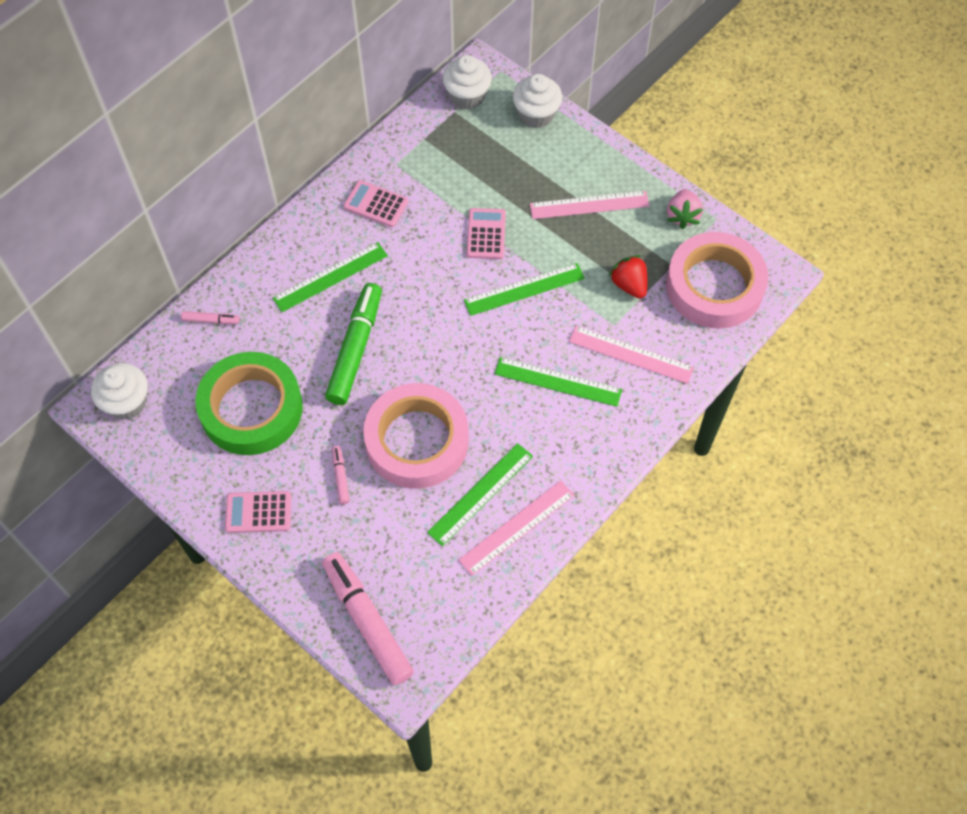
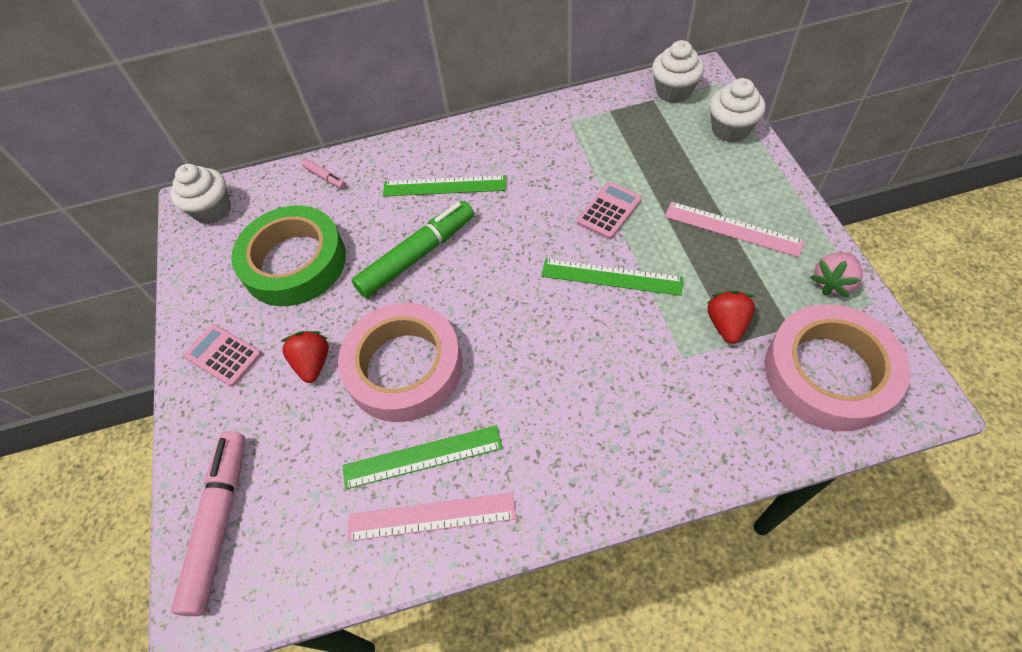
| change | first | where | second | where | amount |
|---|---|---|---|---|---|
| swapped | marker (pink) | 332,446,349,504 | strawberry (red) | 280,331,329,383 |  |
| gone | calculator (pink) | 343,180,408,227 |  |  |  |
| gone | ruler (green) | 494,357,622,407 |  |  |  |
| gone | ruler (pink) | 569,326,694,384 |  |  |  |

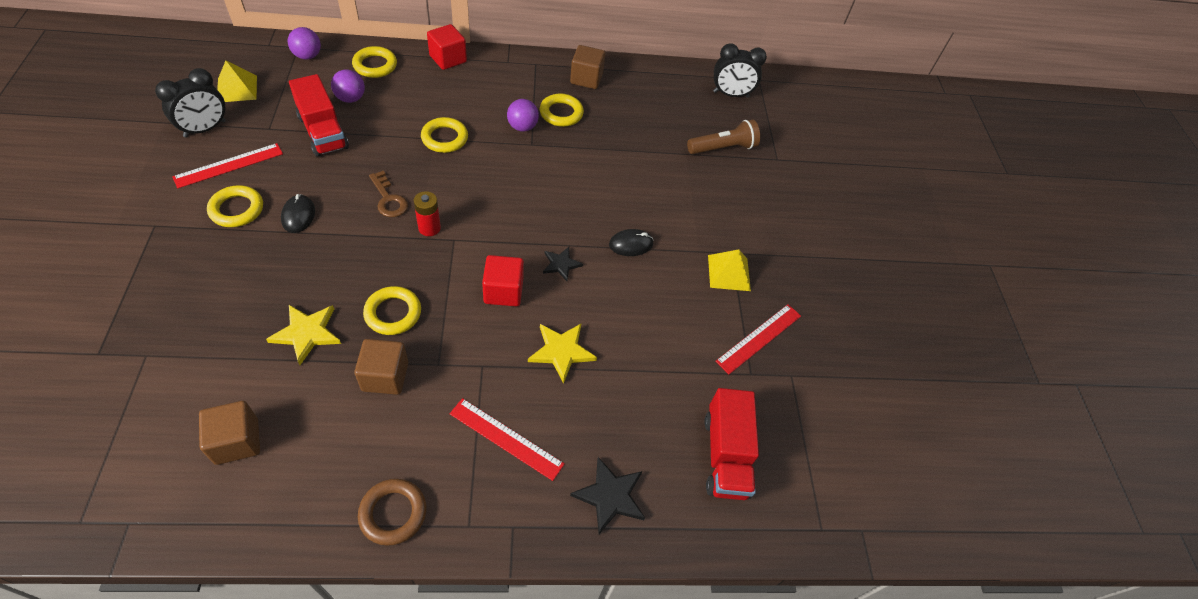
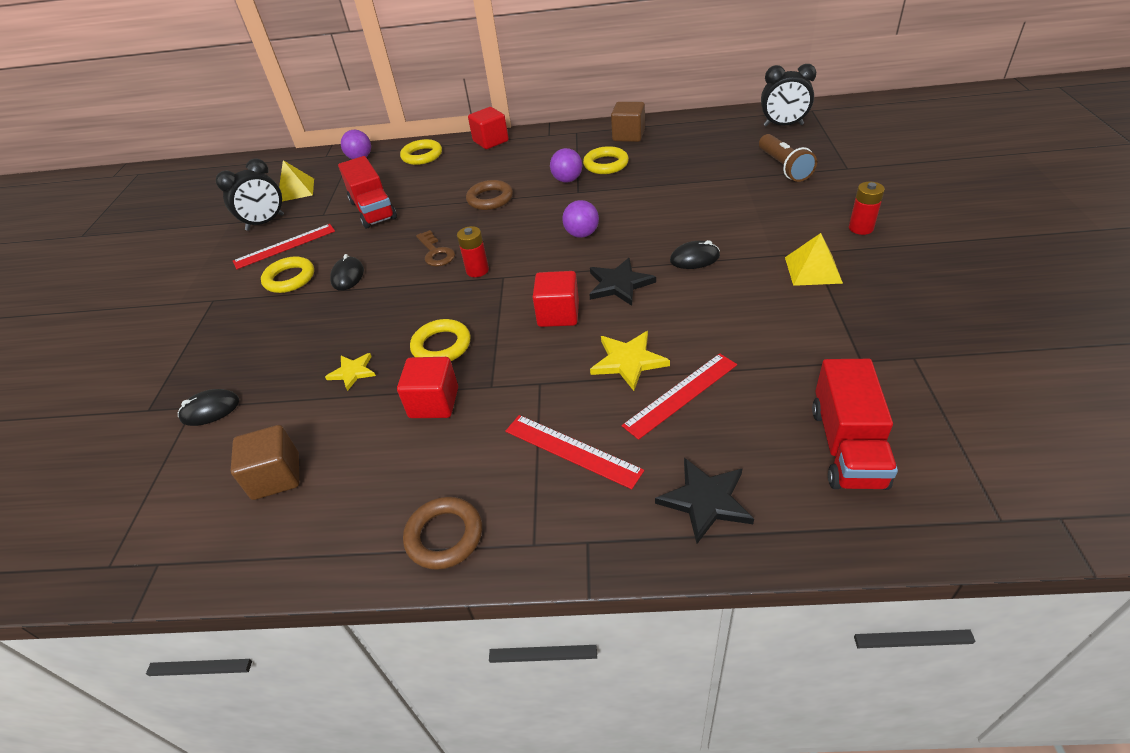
| change | first | where | second | where | amount |
|---|---|---|---|---|---|
| new |  |  | mouse (black) | 178,389,239,426 |  |
| scaled | star (yellow) | 266,305,341,365 |  | 325,353,376,391 | x0.66 |
| repainted | cube (brown) | 354,339,408,395 | cube (red) | 397,357,458,418 |  |
| repainted | ring (yellow) | 421,117,468,153 | ring (brown) | 466,180,513,210 |  |
| shifted | ball (purple) | 331,70,365,103 |  | 562,200,599,238 |  |
| scaled | star (black) | 543,247,583,281 |  | 589,258,656,306 | x1.52 |
| shifted | ruler (red) | 715,304,801,374 |  | 622,353,737,440 |  |
| rotated | flashlight (brown) | 687,120,760,154 |  | 759,134,817,182 | 90 degrees clockwise |
| new |  |  | battery (red) | 849,182,885,235 |  |

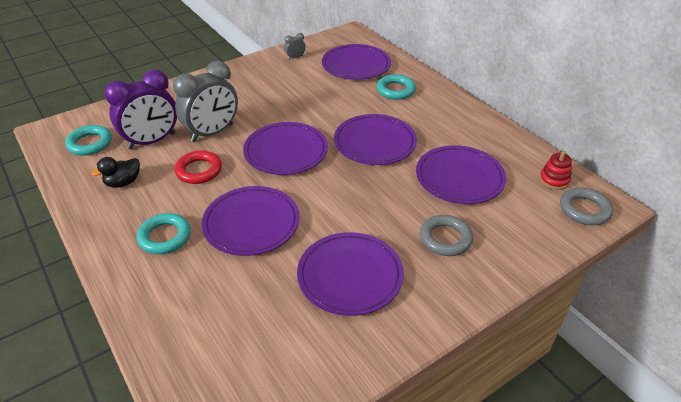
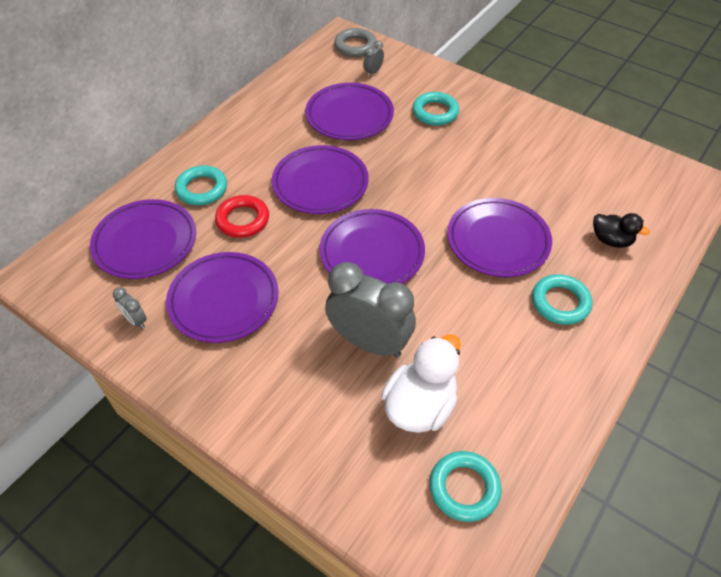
| change | first | where | second | where | amount |
|---|---|---|---|---|---|
| shifted | plate (purple) | 297,232,404,316 |  | 166,252,279,343 |  |
| shifted | ring (red) | 174,150,222,184 |  | 215,195,269,238 |  |
| new |  |  | clock (grey) | 363,41,384,77 |  |
| swapped | clock (purple) | 104,69,177,150 | duck (white) | 381,334,460,433 |  |
| repainted | ring (grey) | 420,215,473,256 | ring (turquoise) | 412,92,459,126 |  |
| shifted | duck (black) | 92,157,140,188 |  | 593,213,650,248 |  |
| gone | stacking toy (red) | 539,151,572,190 |  |  |  |

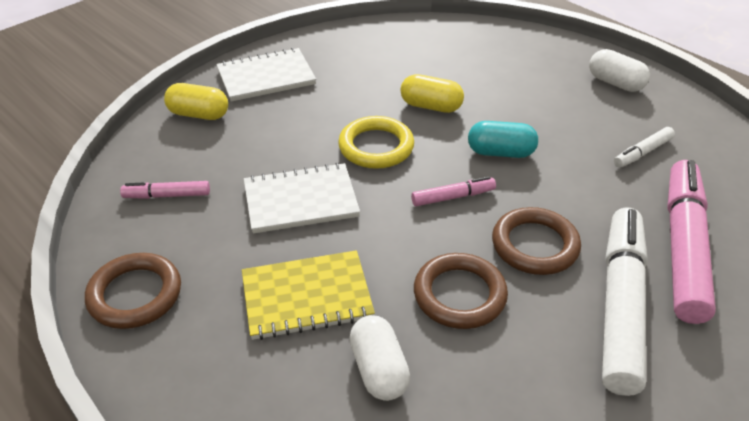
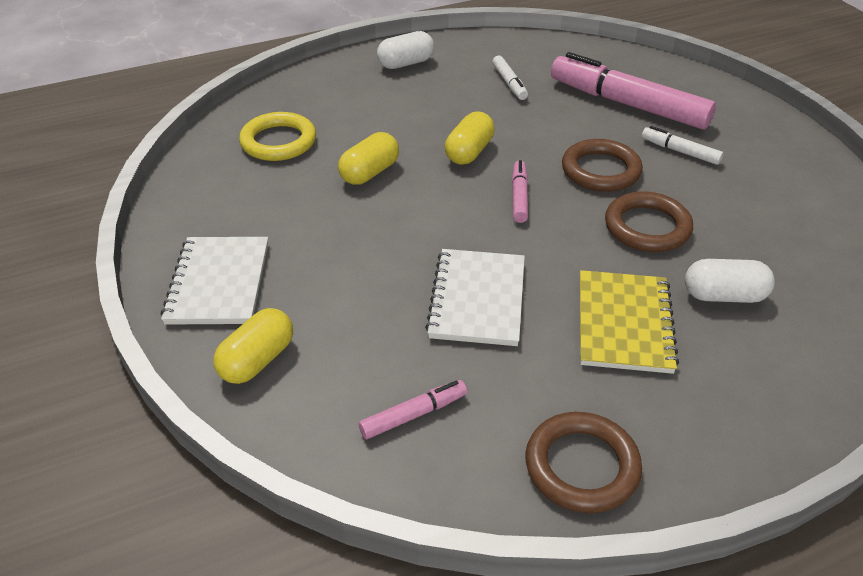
| change | first | where | second | where | amount |
|---|---|---|---|---|---|
| shifted | ring (yellow) | 338,116,414,169 |  | 239,112,316,161 |  |
| rotated | marker (pink) | 120,181,210,199 |  | 359,380,467,439 | 135 degrees counterclockwise |
| repainted | capsule (turquoise) | 468,121,538,158 | capsule (yellow) | 445,112,495,165 |  |
| scaled | marker (white) | 602,208,648,396 |  | 642,126,724,165 | x0.45 |

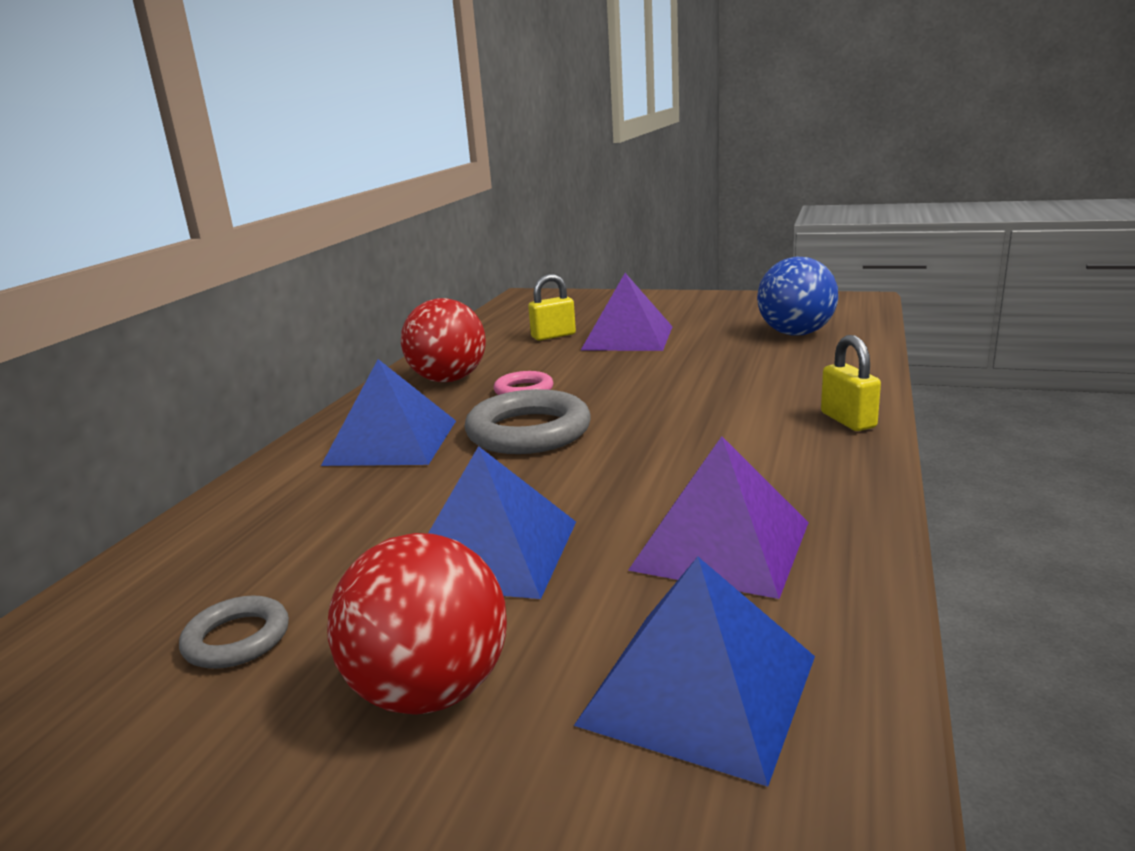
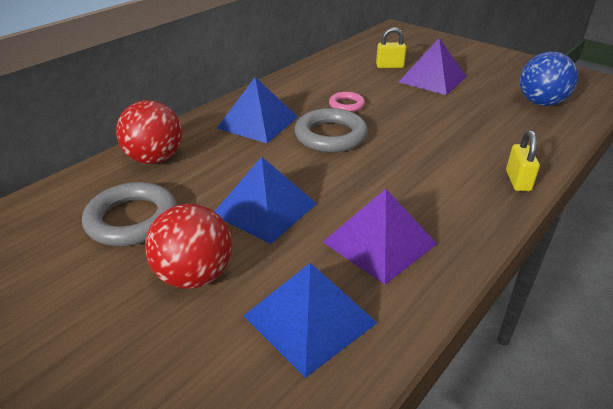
| change | first | where | second | where | amount |
|---|---|---|---|---|---|
| scaled | ring (grey) | 179,596,289,669 |  | 82,182,177,246 | x1.85 |
| shifted | ball (red) | 401,298,486,382 |  | 116,100,182,164 |  |

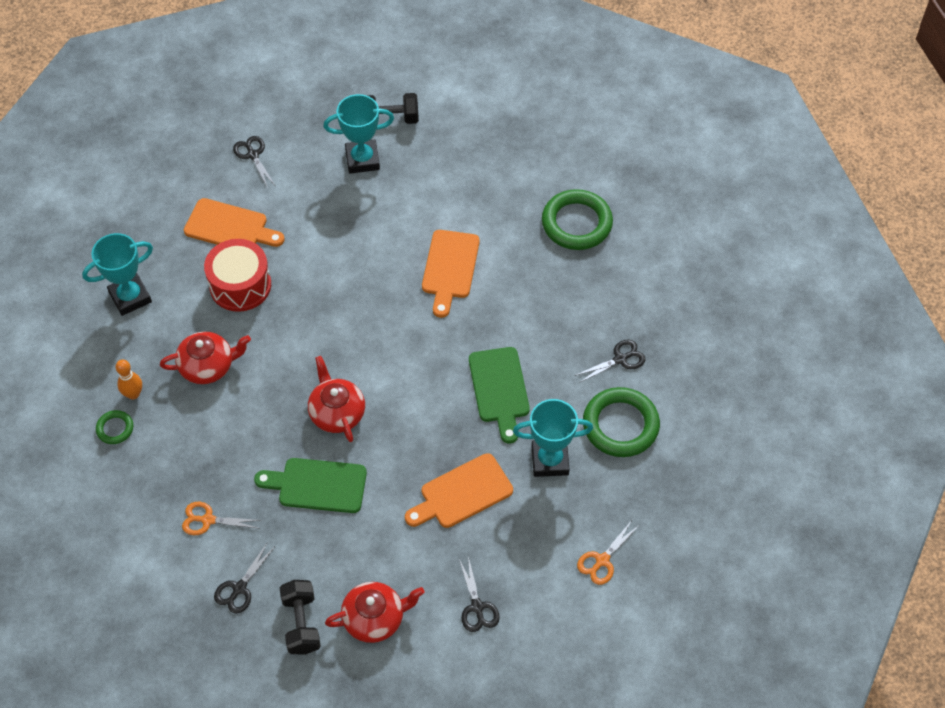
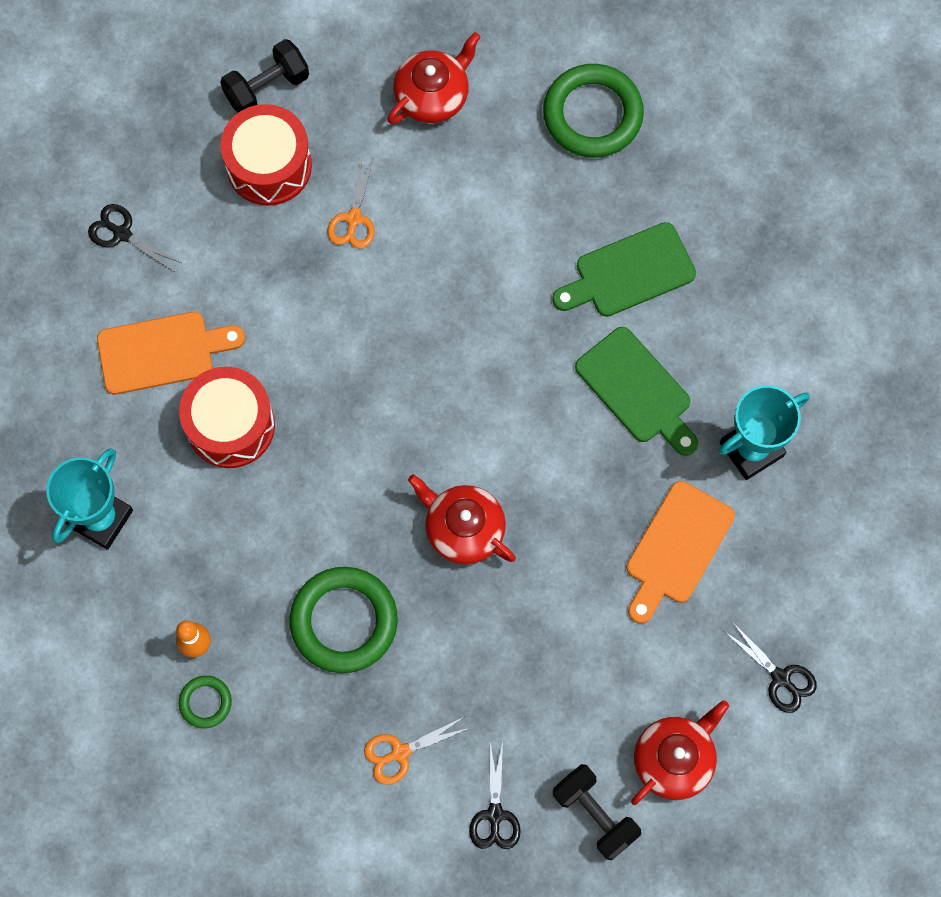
| change | first | where | second | where | amount |
|---|---|---|---|---|---|
| swapped | trophy (turquoise) | 323,94,394,174 | drum (red) | 220,104,312,206 |  |
| shifted | ring (green) | 583,387,660,457 |  | 290,567,398,673 |  |
| shifted | scissors (orange) | 577,520,638,585 |  | 327,156,374,249 |  |
| shifted | teapot (red) | 160,331,251,384 |  | 387,32,481,124 |  |
| shifted | cutting board (green) | 254,458,367,513 |  | 552,222,696,317 |  |
| gone | cutting board (orange) | 422,230,480,318 |  |  |  |
| gone | scissors (black) | 574,340,646,383 |  |  |  |

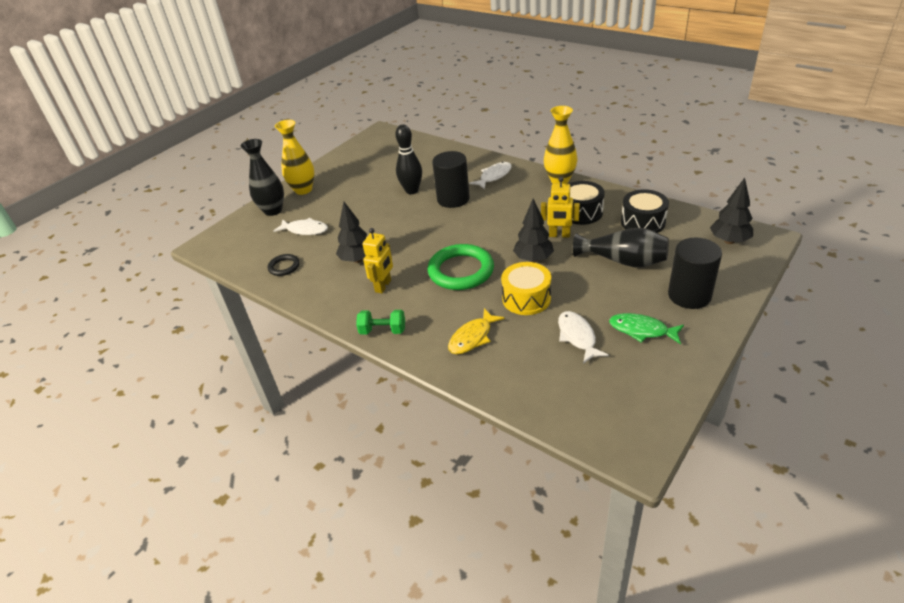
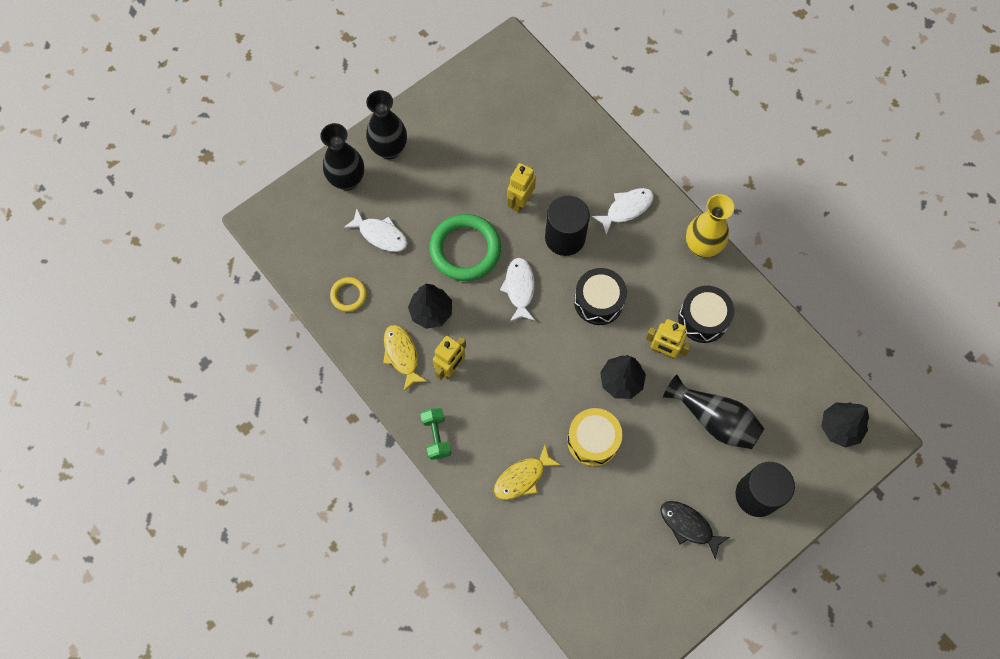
| change | first | where | second | where | amount |
|---|---|---|---|---|---|
| repainted | ring (black) | 268,254,299,276 | ring (yellow) | 330,277,367,312 |  |
| repainted | vase (yellow) | 275,120,315,195 | vase (black) | 366,90,407,159 |  |
| new |  |  | fish (yellow) | 383,325,428,391 |  |
| rotated | dumbbell (green) | 356,310,405,335 |  | 420,408,451,460 | 60 degrees clockwise |
| shifted | ring (green) | 428,244,494,290 |  | 429,214,501,281 |  |
| shifted | fish (white) | 558,311,609,364 |  | 500,258,535,322 |  |
| swapped | bowling pin (black) | 395,124,422,194 | robot (yellow) | 507,163,536,213 |  |
| shifted | drum (black) | 621,189,669,233 |  | 574,268,627,325 |  |
| repainted | fish (green) | 609,313,684,344 | fish (black) | 660,501,730,560 |  |

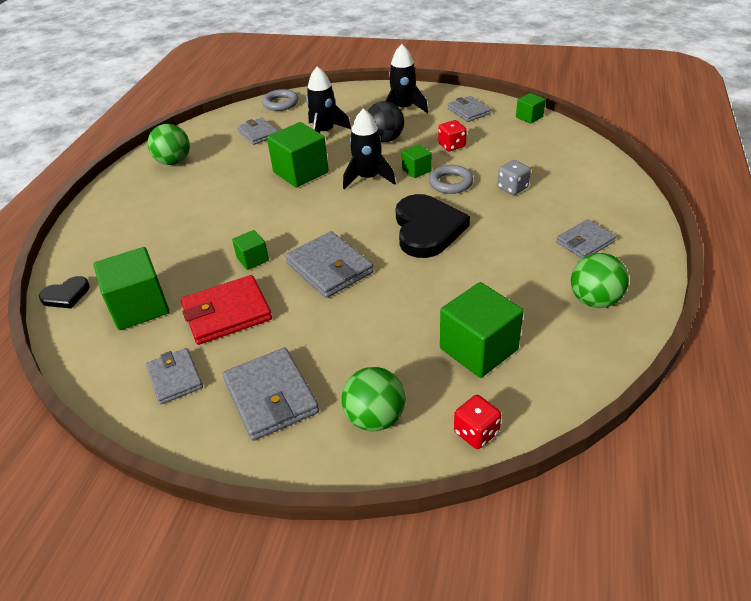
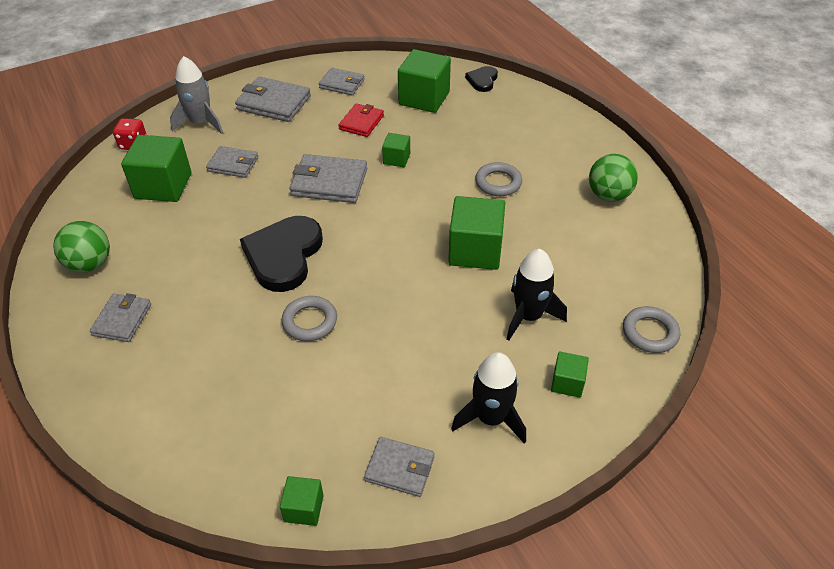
| change | first | where | second | where | amount |
|---|---|---|---|---|---|
| swapped | ball (green) | 342,367,406,431 | rocket (grey) | 170,56,223,134 |  |
| shifted | wallet (grey) | 237,118,278,145 |  | 206,146,259,178 |  |
| rotated | heart (black) | 396,194,470,258 |  | 240,216,323,292 | 60 degrees clockwise |
| scaled | wallet (red) | 181,275,272,345 |  | 338,103,384,137 | x0.64 |
| new |  |  | ring (grey) | 475,162,522,196 |  |
| shifted | cube (green) | 402,144,432,178 |  | 551,352,589,398 |  |
| gone | rocket (black) | 343,109,396,189 |  |  |  |
| gone | ball (black) | 367,101,404,142 |  |  |  |
| gone | dice (red) | 438,120,467,151 |  |  |  |
| gone | dice (grey) | 497,160,531,195 |  |  |  |

